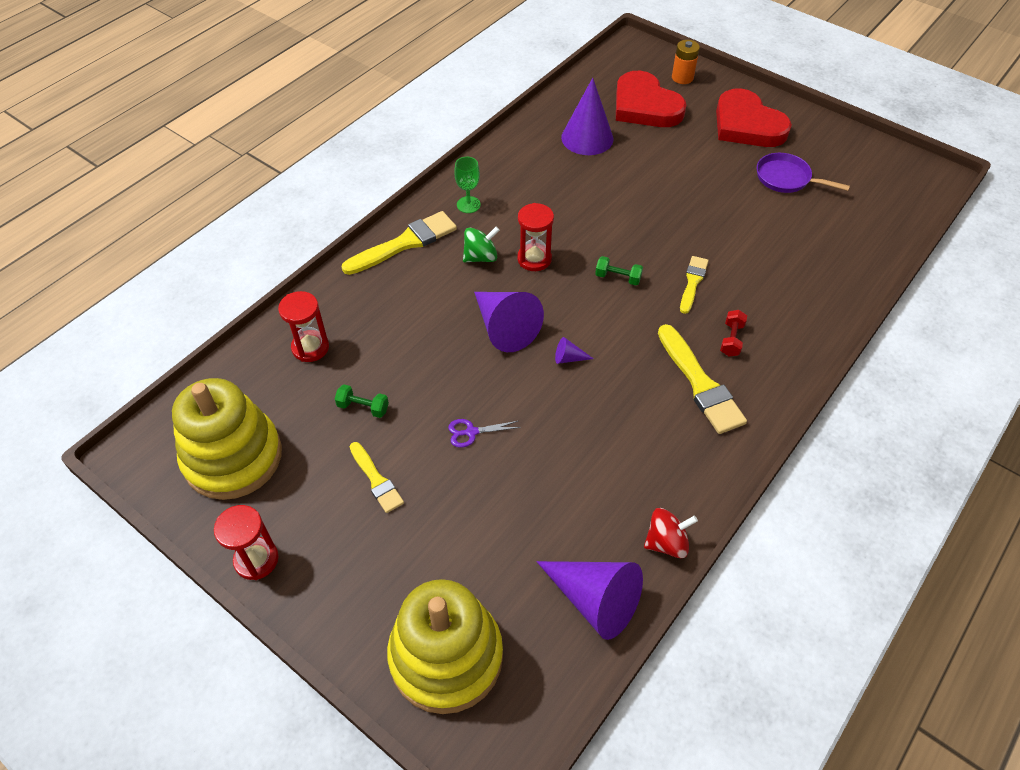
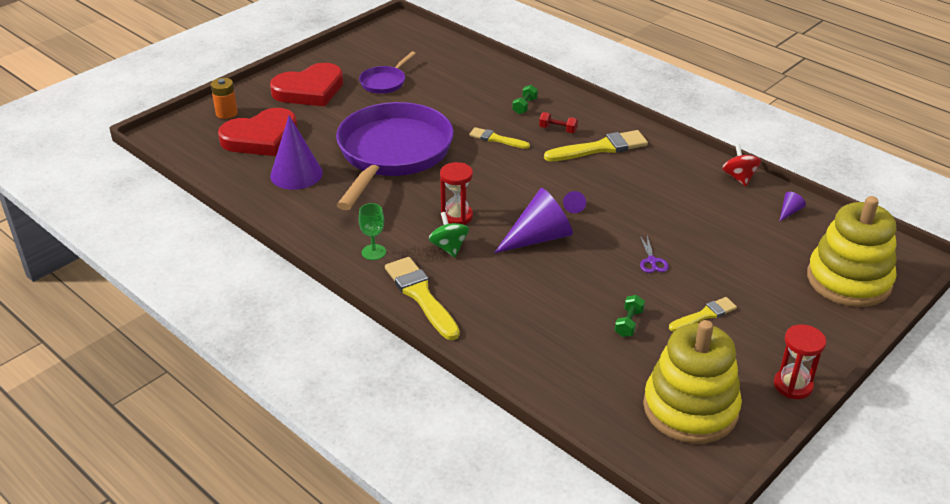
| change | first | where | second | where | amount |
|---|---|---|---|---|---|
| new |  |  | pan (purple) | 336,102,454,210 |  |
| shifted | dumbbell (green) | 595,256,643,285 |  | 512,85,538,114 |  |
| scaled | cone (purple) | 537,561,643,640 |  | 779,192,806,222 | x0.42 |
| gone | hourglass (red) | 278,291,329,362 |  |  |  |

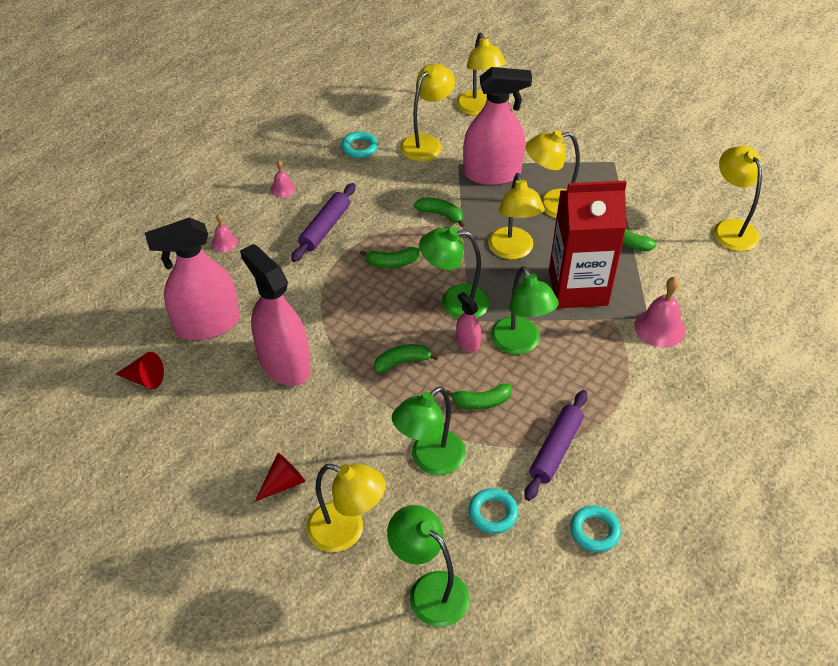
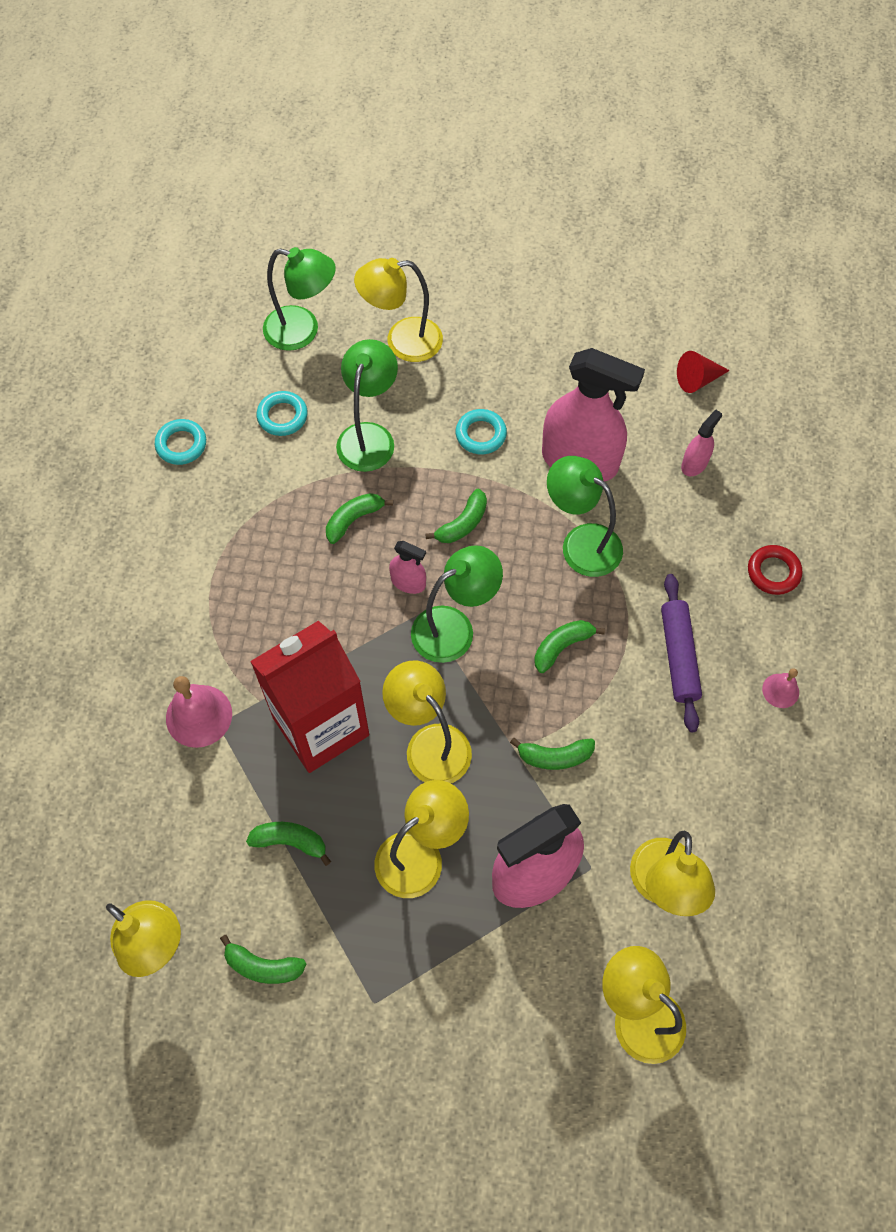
| change | first | where | second | where | amount |
|---|---|---|---|---|---|
| new |  |  | banana (green) | 220,935,306,984 |  |
| shifted | ring (turquoise) | 341,131,378,159 |  | 456,409,507,454 |  |
| shifted | lamp (green) | 491,266,559,354 |  | 547,456,623,577 |  |
| scaled | spray bottle (pink) | 145,217,240,340 |  | 681,410,722,476 | x0.44 |
| swapped | bell (pink) | 211,214,238,252 | ring (red) | 748,545,802,595 |  |
| gone | cone (red) | 255,453,305,502 |  |  |  |
| gone | rolling pin (purple) | 524,390,588,501 |  |  |  |

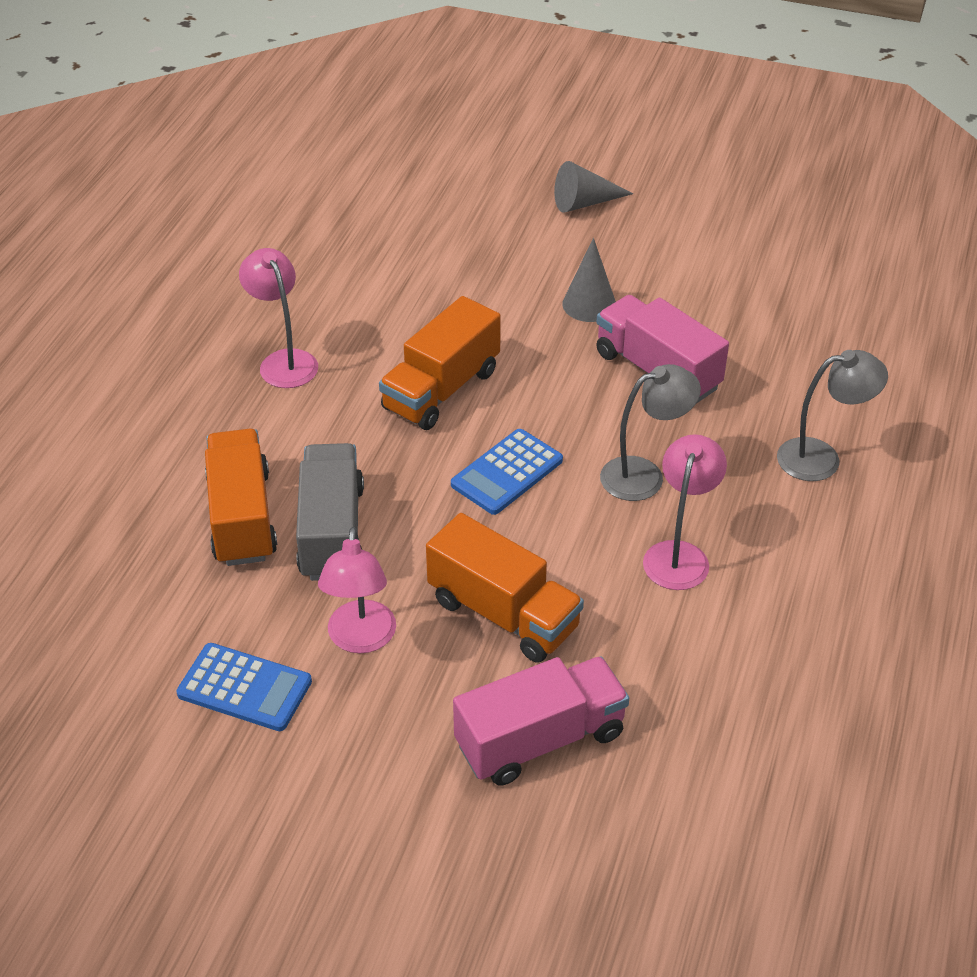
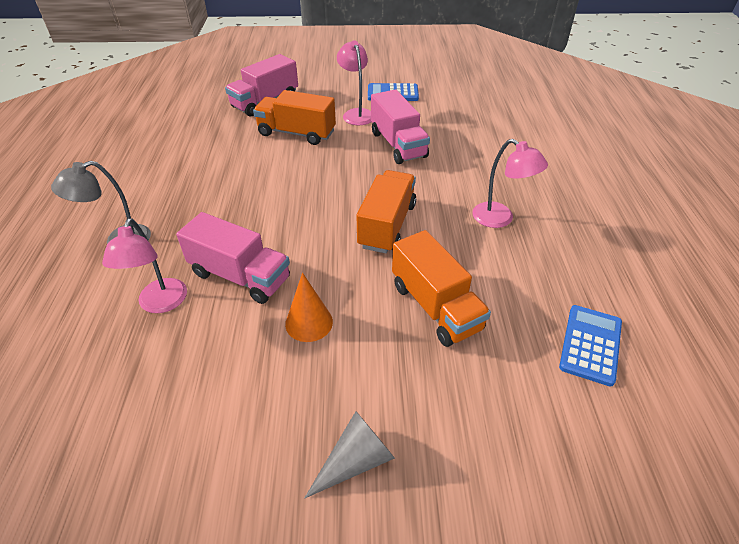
| change | first | where | second | where | amount |
|---|---|---|---|---|---|
| shifted | lamp (pink) | 643,434,727,590 |  | 102,218,187,313 |  |
| repainted | cone (grey) | 562,238,616,322 | cone (orange) | 285,273,333,342 |  |
| repainted | truck (grey) | 296,443,364,581 | truck (pink) | 371,90,430,164 |  |
| shifted | truck (orange) | 205,429,277,566 |  | 392,230,491,347 |  |
| shifted | calculator (blue) | 451,429,563,515 |  | 559,305,622,387 |  |
| gone | lamp (grey) | 600,364,701,501 |  |  |  |

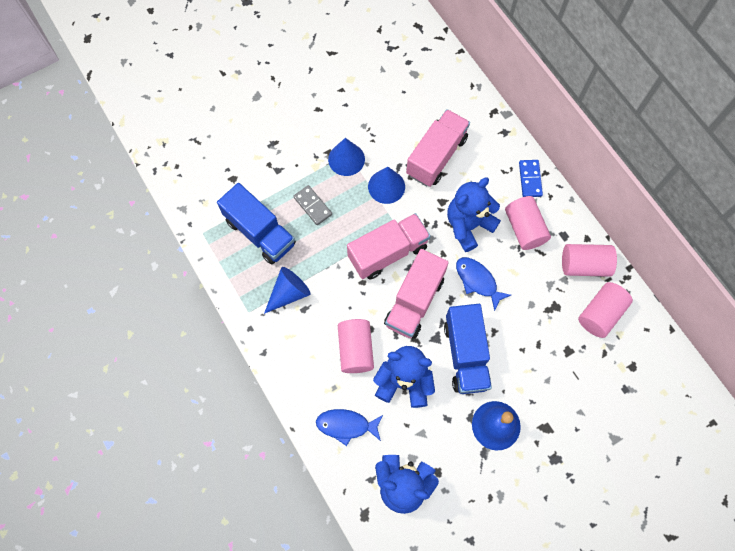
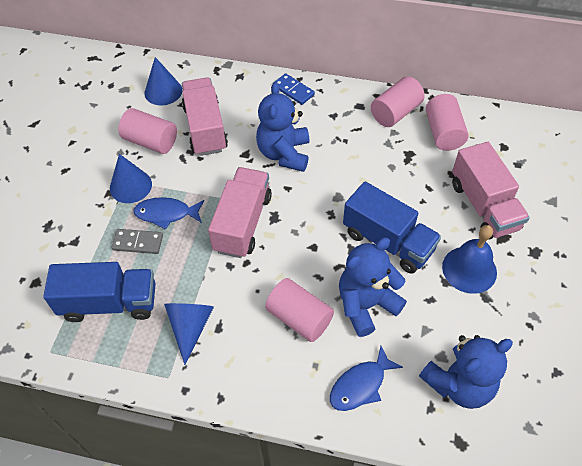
| change | first | where | second | where | amount |
|---|---|---|---|---|---|
| shifted | cylinder (pink) | 505,196,551,250 |  | 119,108,177,154 |  |
| shifted | fish (blue) | 456,257,511,311 |  | 133,197,204,230 |  |
| shifted | cone (blue) | 368,167,405,204 |  | 145,57,182,106 |  |
| shifted | truck (pink) | 384,249,449,339 |  | 452,142,530,240 |  |

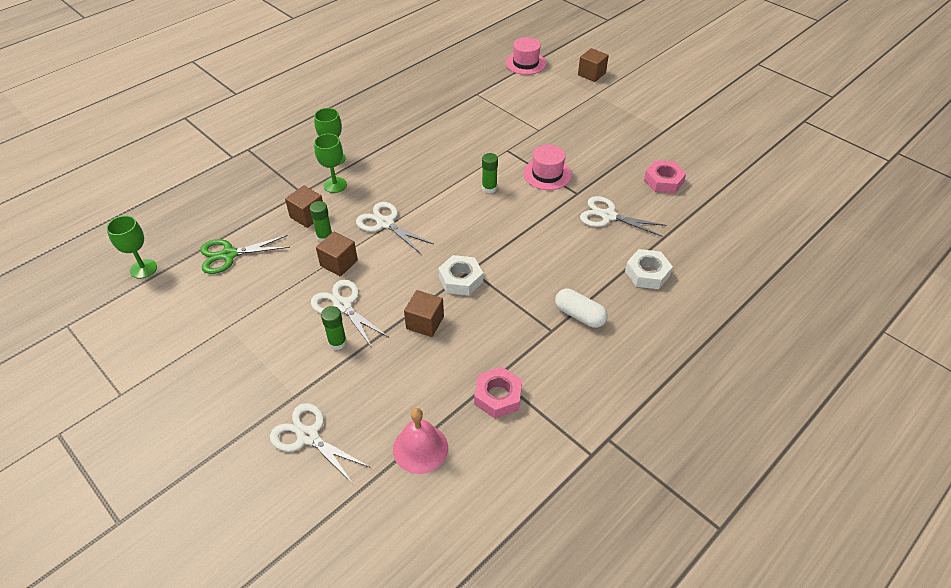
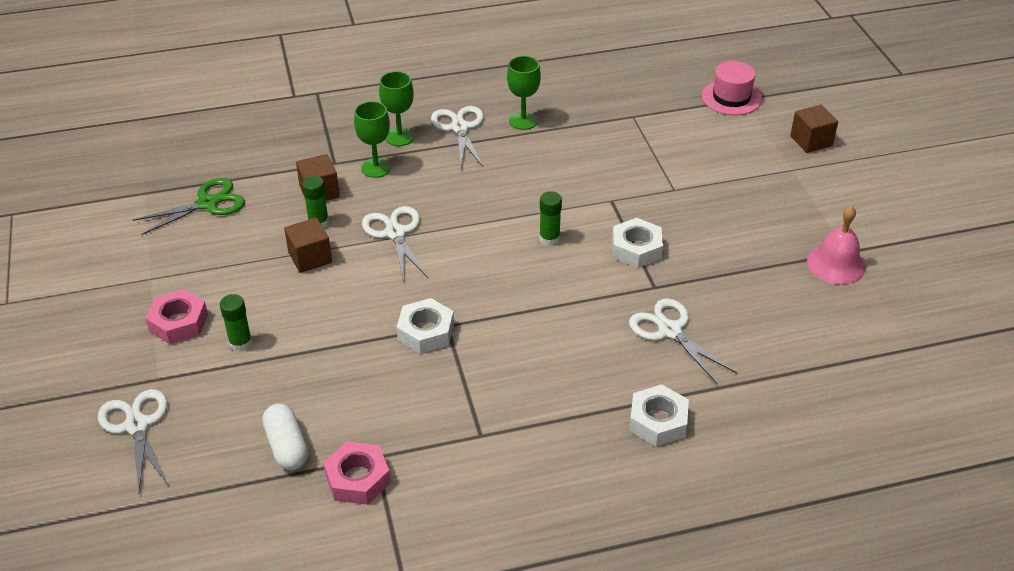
| change | first | where | second | where | amount |
|---|---|---|---|---|---|
| rotated | scissors (green) | 200,235,290,274 |  | 133,178,245,235 | 135 degrees clockwise |
| shifted | nut (pink) | 644,160,686,194 |  | 145,289,208,344 |  |
| shifted | capsule (white) | 555,289,608,328 |  | 262,404,308,470 |  |
| shifted | scissors (white) | 311,280,388,348 |  | 431,106,484,167 |  |
| shifted | goblet (green) | 106,216,157,279 |  | 507,56,541,130 |  |
| swapped | hat (pink) | 523,145,572,190 | nut (white) | 612,218,663,268 |  |
| shifted | bell (pink) | 393,408,448,474 |  | 807,205,866,285 |  |
| gone | cube (brown) | 404,290,444,337 |  |  |  |

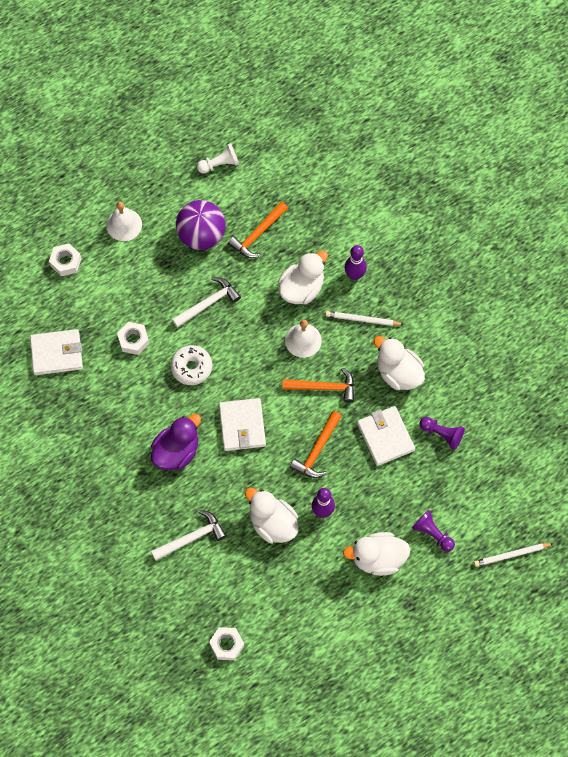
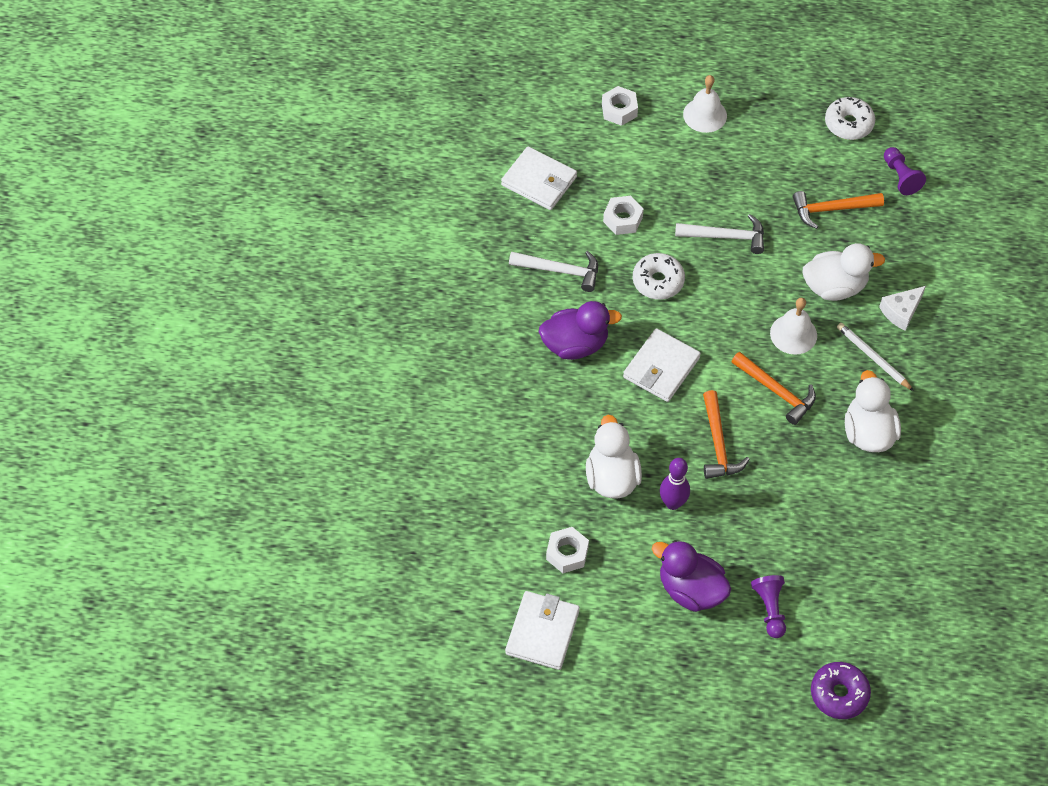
| change | first | where | second | where | amount |
|---|---|---|---|---|---|
| shifted | wallet (white) | 357,406,415,466 |  | 505,591,580,670 |  |
| shifted | hammer (white) | 151,510,227,561 |  | 509,251,598,292 |  |
| shifted | nut (white) | 209,627,244,660 |  | 546,527,589,573 |  |
| repainted | duck (white) | 343,532,410,576 | duck (purple) | 652,540,731,612 |  |
| rotated | hammer (orange) | 290,411,342,478 |  | 703,390,750,479 | 75 degrees counterclockwise |
| swapped | pencil (white) | 474,543,554,567 | donut (purple) | 811,662,871,719 |  |
| swapped | pawn (white) | 197,143,240,174 | donut (white) | 825,97,875,140 |  |
| swapped | bowling pin (purple) | 345,245,367,280 | cheese (white) | 879,286,926,331 |  |
| shifted | pawn (purple) | 419,417,465,450 |  | 884,147,926,195 |  |
| gone | ball (purple) | 176,200,226,250 |  |  |  |

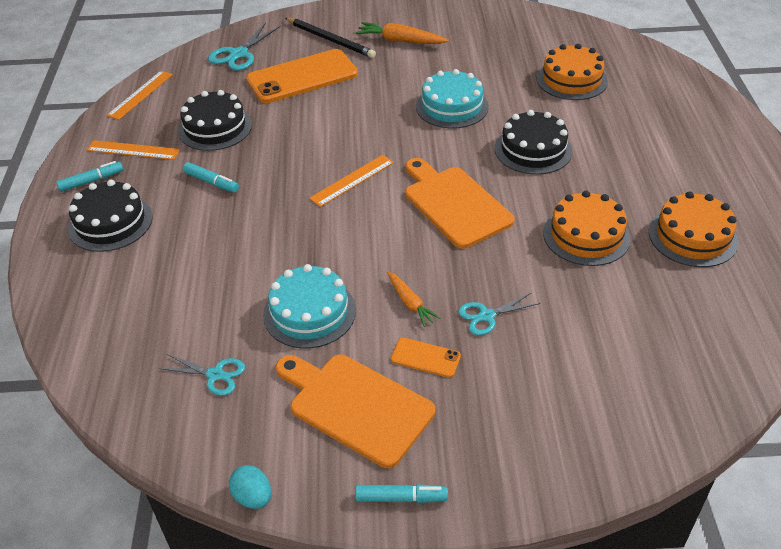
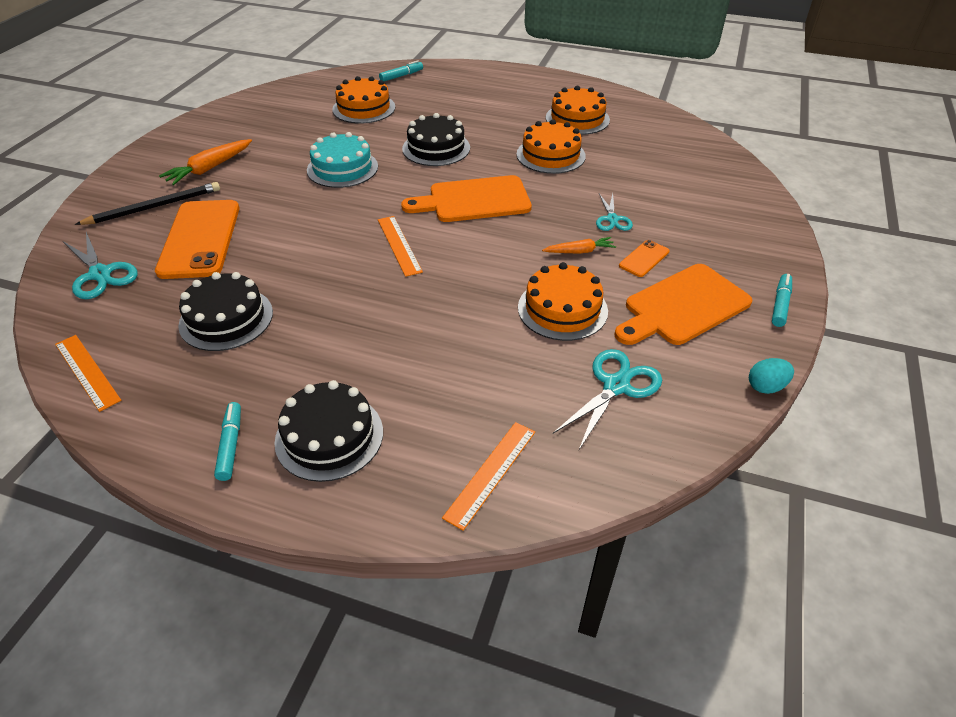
| change | first | where | second | where | amount |
|---|---|---|---|---|---|
| shifted | marker (turquoise) | 183,162,239,192 |  | 379,60,423,82 |  |
| shifted | ruler (orange) | 87,140,180,160 |  | 442,422,535,531 |  |
| repainted | cake (turquoise) | 263,264,356,349 | cake (orange) | 518,262,608,341 |  |
| scaled | scissors (turquoise) | 158,354,245,396 |  | 553,349,662,450 | x1.54 |

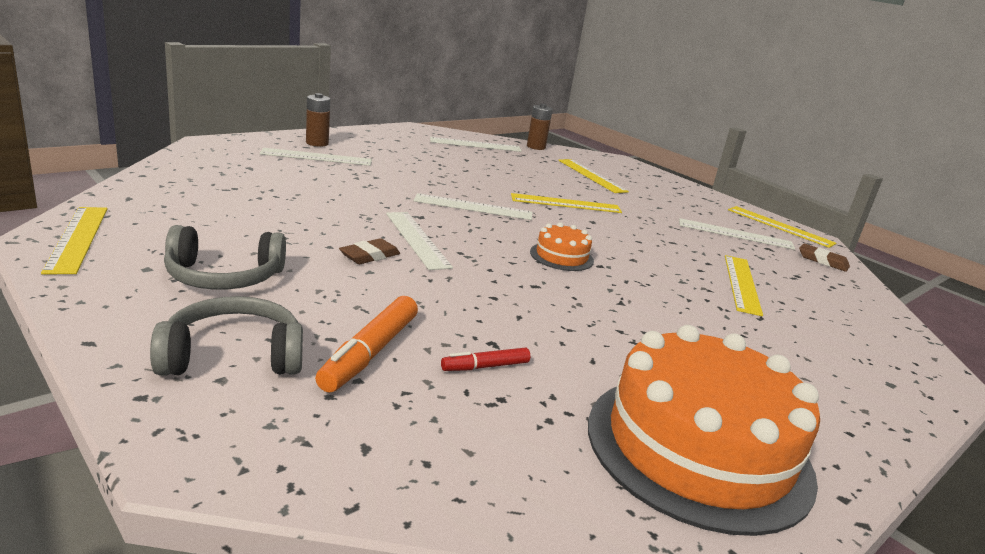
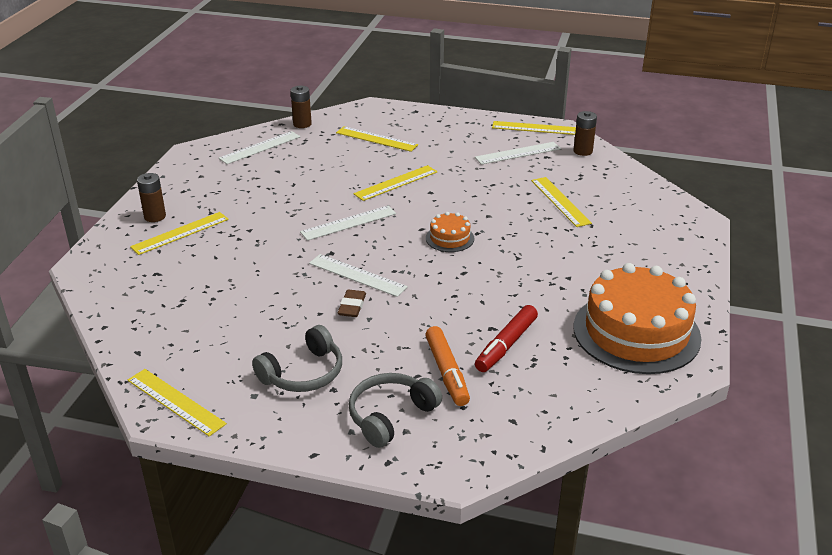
| change | first | where | second | where | amount |
|---|---|---|---|---|---|
| repainted | ruler (white) | 260,148,372,166 | ruler (yellow) | 130,212,229,255 |  |
| scaled | marker (red) | 441,348,530,371 |  | 475,305,538,372 | x1.77 |
| swapped | eraser (brown) | 799,243,850,272 | battery (brown) | 574,111,597,156 |  |

